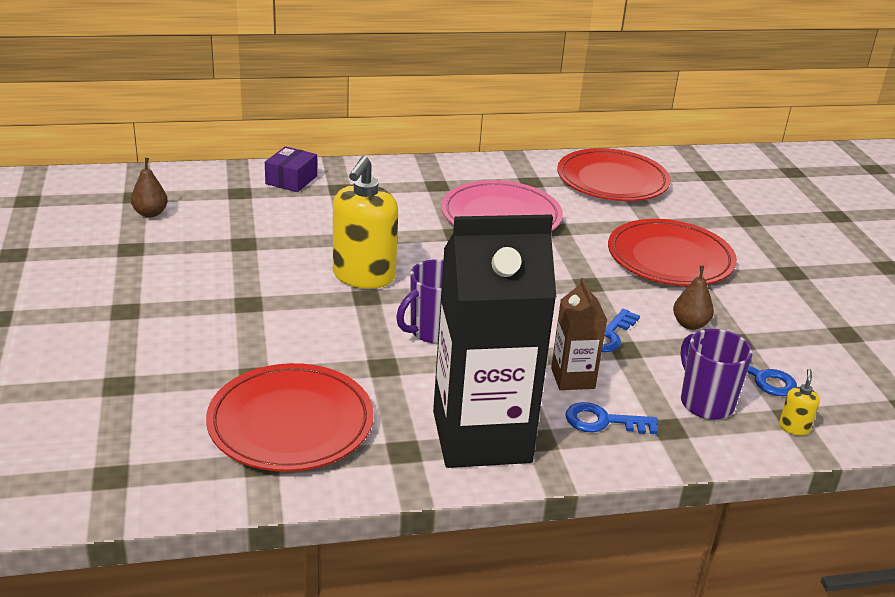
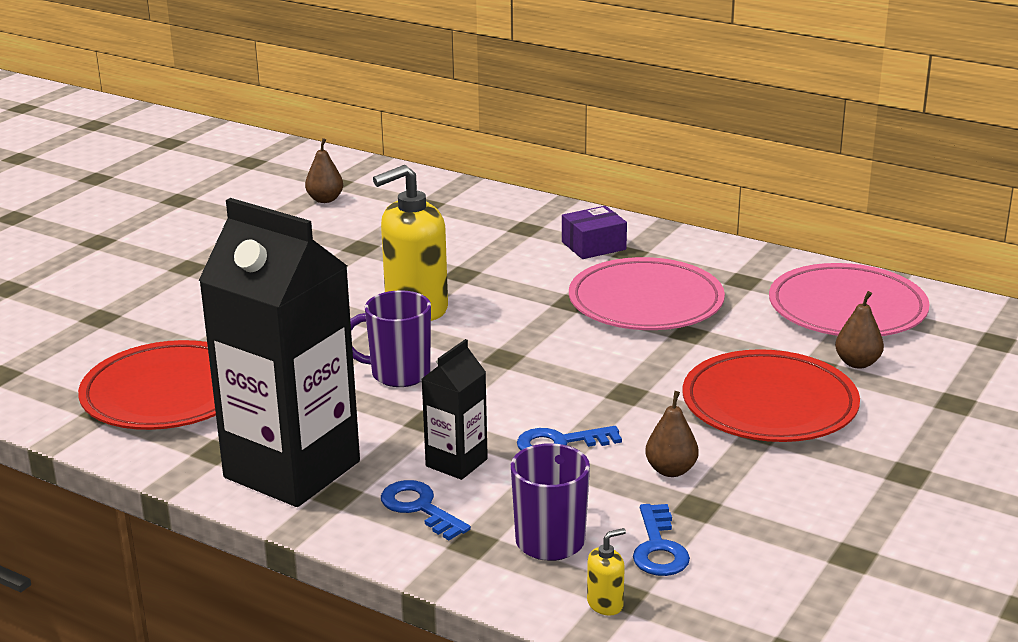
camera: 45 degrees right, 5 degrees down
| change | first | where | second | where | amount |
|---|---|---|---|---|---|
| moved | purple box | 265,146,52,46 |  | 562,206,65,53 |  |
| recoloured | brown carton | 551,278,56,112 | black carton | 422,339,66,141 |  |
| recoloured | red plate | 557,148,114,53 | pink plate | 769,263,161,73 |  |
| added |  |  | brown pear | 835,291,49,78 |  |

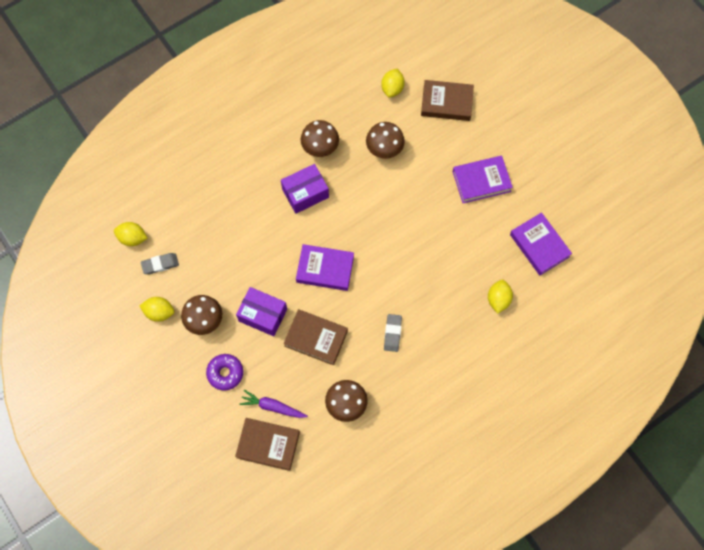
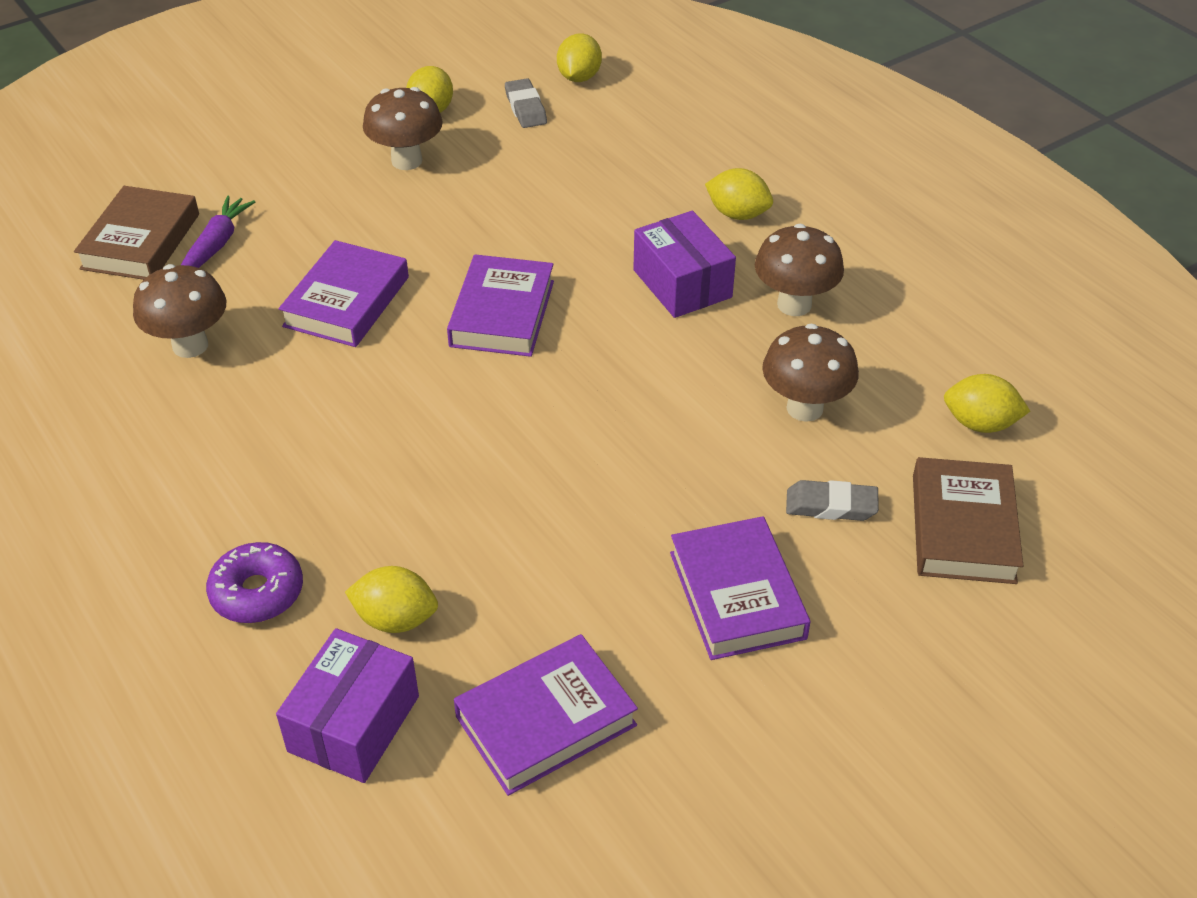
camera: 90 degrees right, 25 degrees down
| change | first | where | second | where | amount |
|---|---|---|---|---|---|
| moved | purple donut | 206,354,37,37 |  | 206,542,97,81 |  |
| moved | purple box | 236,287,51,49 |  | 276,628,143,155 |  |
| recoloured | brown book | 284,309,64,56 | purple book | 279,240,130,107 |  |
| moved | grey eraser | 384,314,18,38 |  | 786,480,93,41 |  |
| added |  |  | yellow lemon | 705,168,68,52 |  |

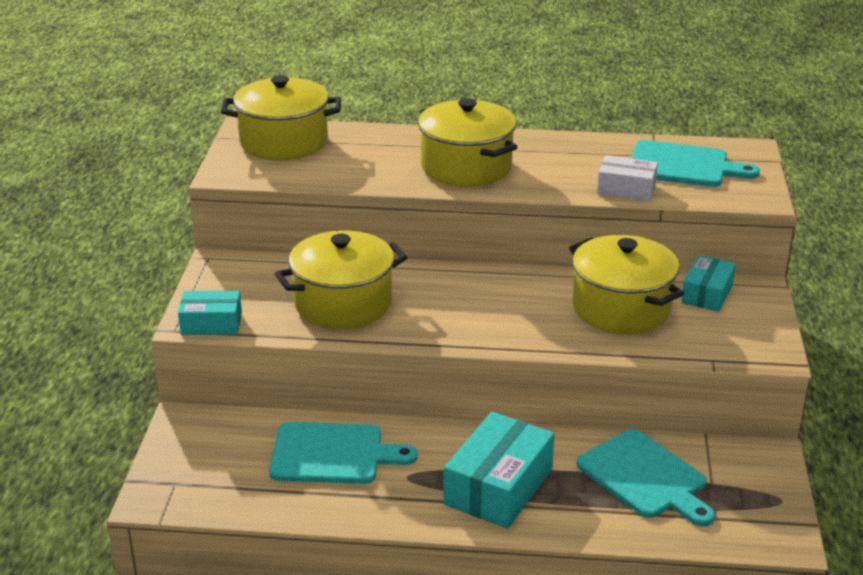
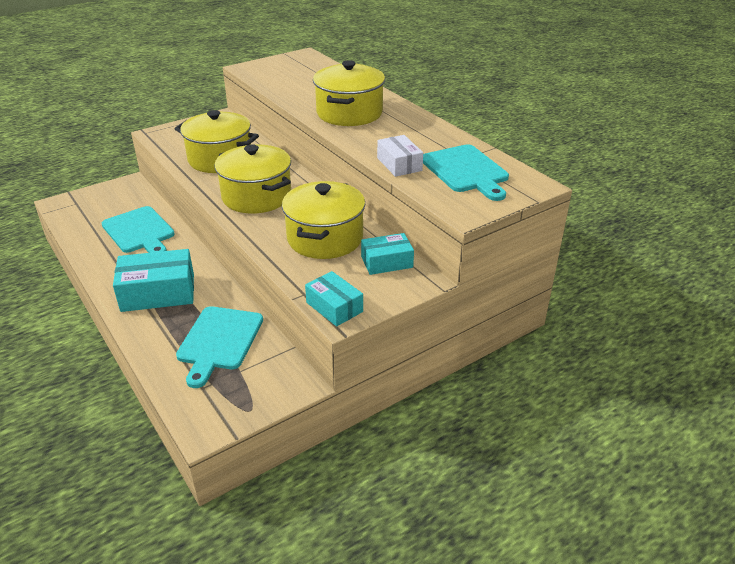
camera: 50 degrees right, 5 degrees up
| change | first | where | second | where | amount |
|---|---|---|---|---|---|
| moved | turquoise box | 178,291,64,44 |  | 305,271,58,55 |  |
| moved | yellow pot | 221,75,120,85 |  | 214,144,77,70 |  |

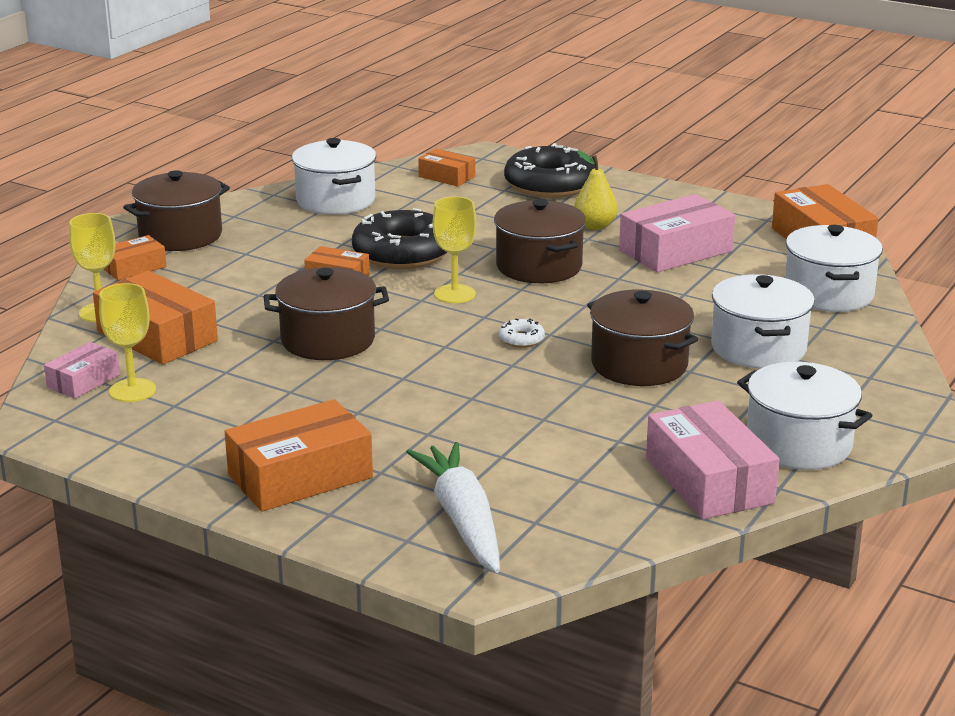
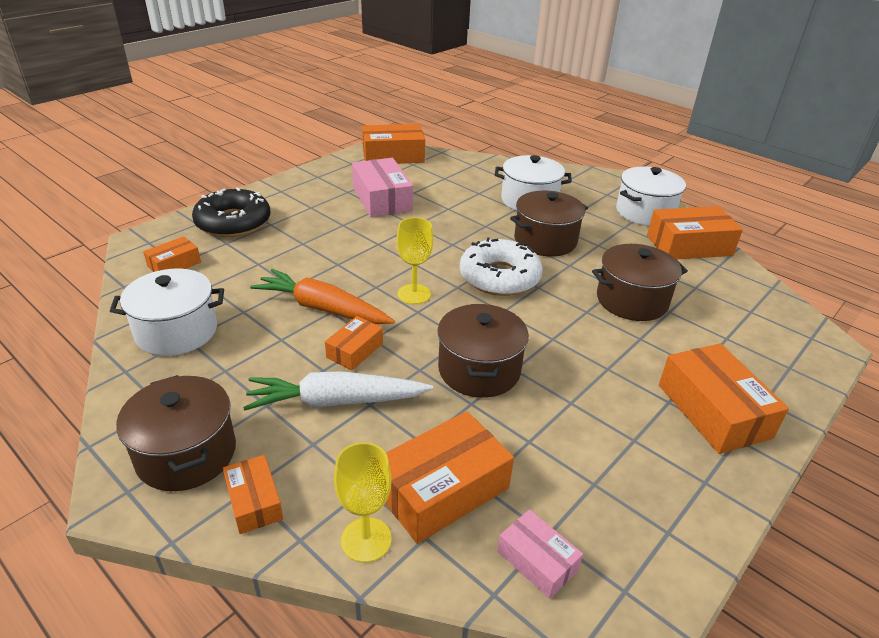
camera: 80 degrees left, 10 degrees up
| change | first | where | second | where | amount |
|---|---|---|---|---|---|
| removed | yellow goblet | 99,283,57,119 |  |  |  |
| replaced | black donut | 352,208,96,61 | orange carrot | 250,269,145,55 |  |
| moved | white carrot | 406,442,94,131 |  | 243,371,190,40 |  |
| moved | brown pot | 494,199,92,84 |  | 592,244,96,77 |  |
| resized | white donut | 499,318,46,30 |  | 460,237,83,59 | x2.42 |
| removed | yellow pear | 574,150,44,80 |  |  |  |
| recoloured | pink box | 646,401,133,118 | orange box | 647,206,96,53 |  |
| removed | white pot | 785,225,98,87 |  |  |  |

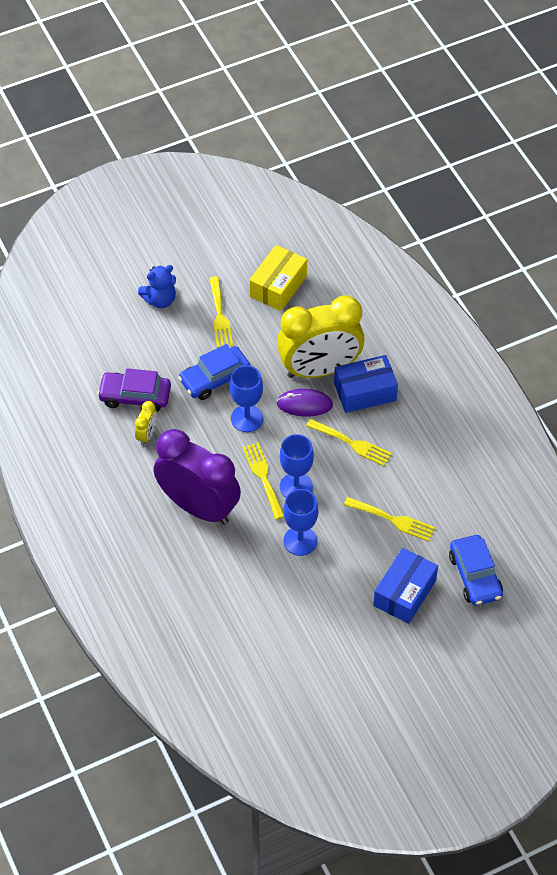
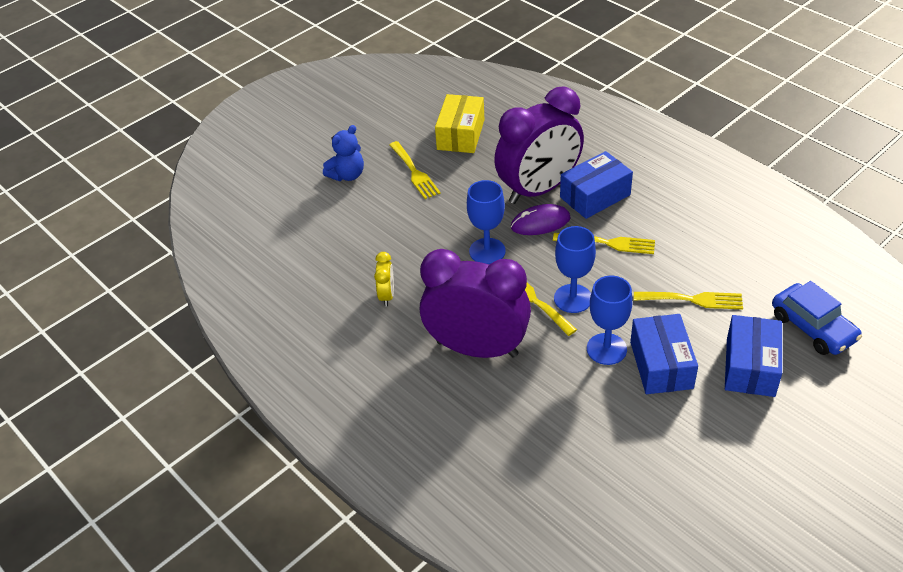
camera: 15 degrees left, 10 degrees down
| change | first | where | second | where | amount |
|---|---|---|---|---|---|
| removed | purple car | 97,368,74,44 |  |  |  |
| removed | blue car | 178,344,73,56 |  |  |  |
| recoloured | yellow clock | 277,295,88,83 | purple clock | 494,86,90,118 |  |
| added |  |  | blue box | 630,314,68,80 |  |

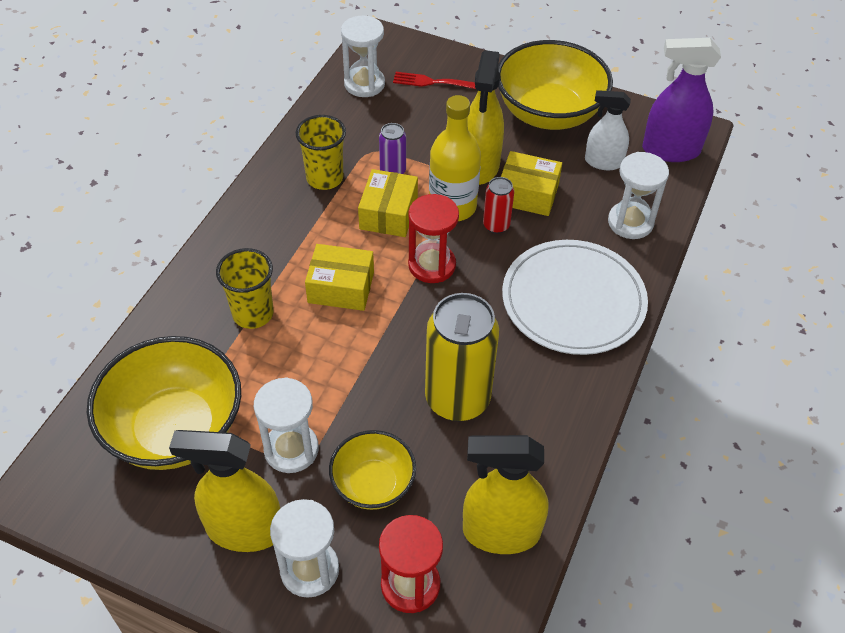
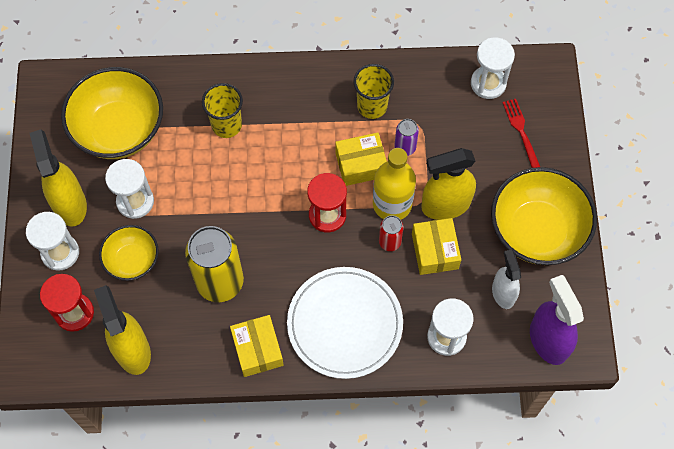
camera: 65 degrees right, 15 degrees up
| change | first | where | second | where | amount |
|---|---|---|---|---|---|
| moved | yellow box | 305,244,69,67 |  | 230,315,54,62 |  |

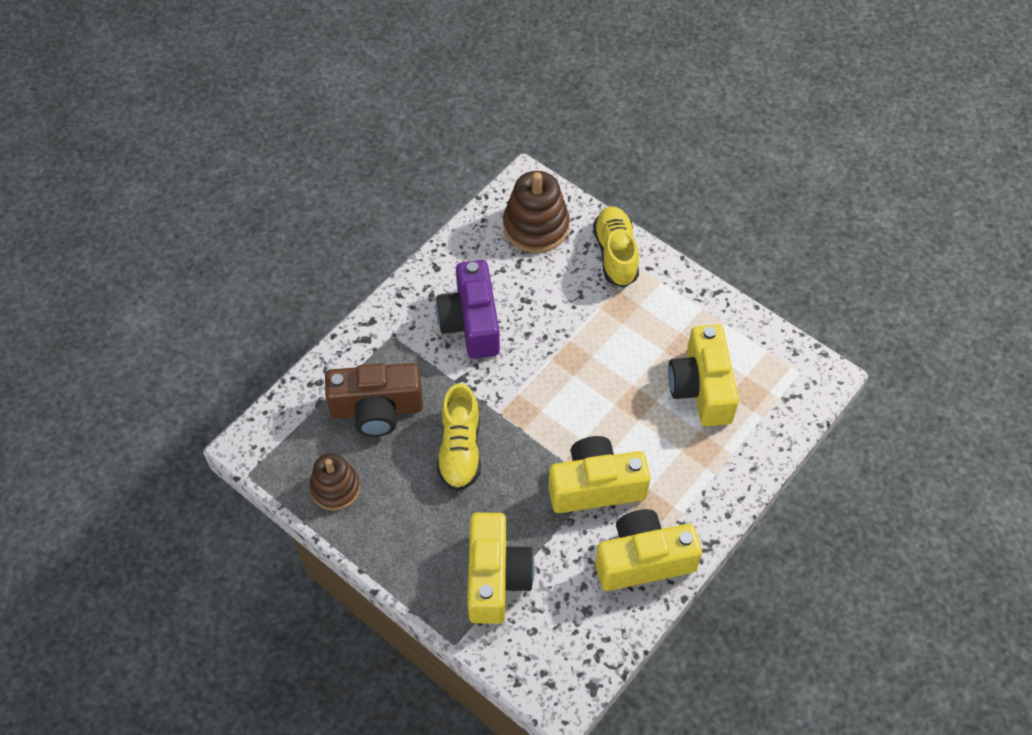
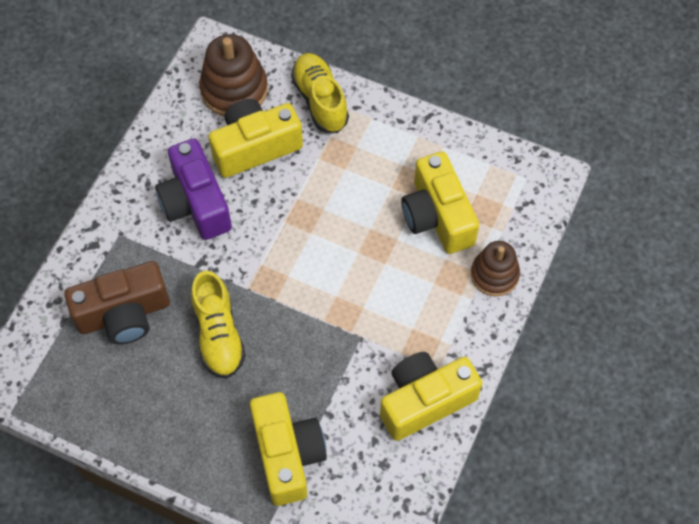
camera: 15 degrees left, 5 degrees up
| change | first | where | second | where | amount |
|---|---|---|---|---|---|
| moved | brown stacking toy | 309,453,51,58 |  | 471,241,49,55 |  |
| moved | yellow camera | 549,436,102,77 |  | 208,99,95,79 |  |

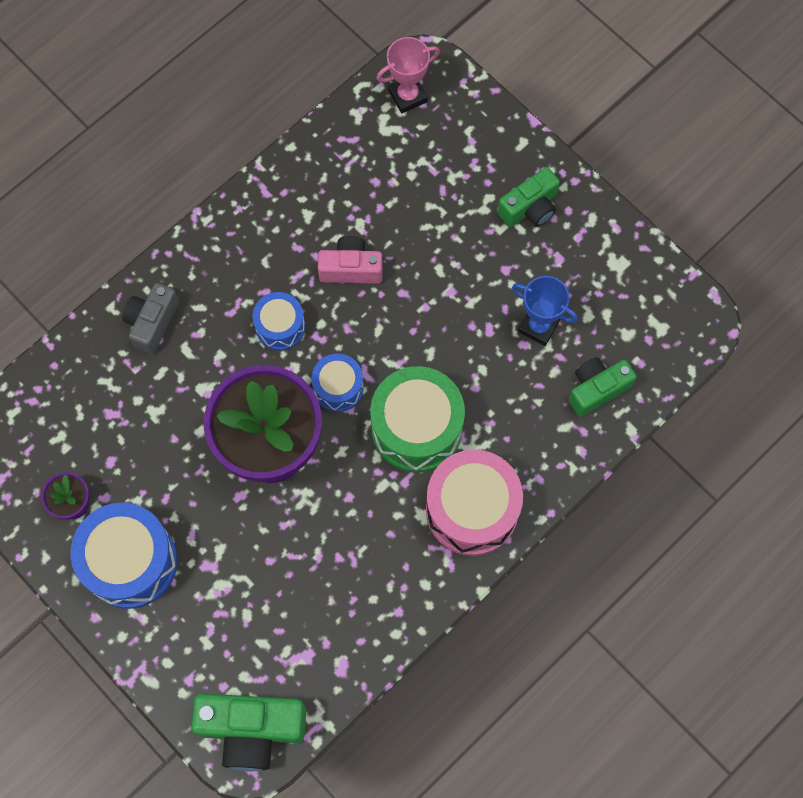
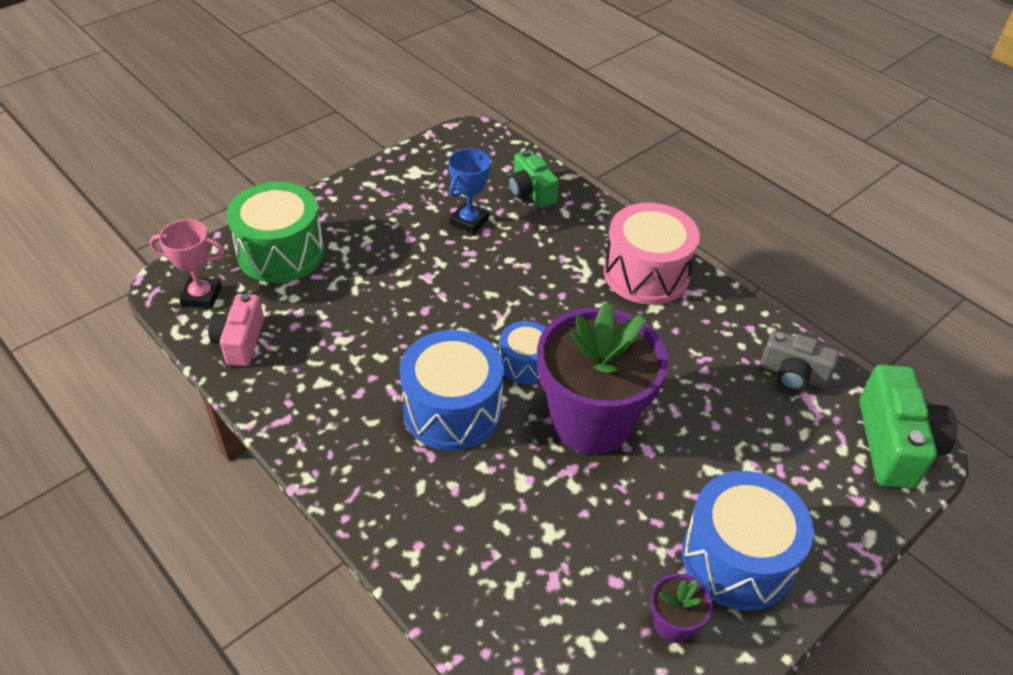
camera: 90 degrees left, 25 degrees down
| change | first | where | second | where | amount |
|---|---|---|---|---|---|
| moved | grey camera | 123,283,56,71 |  | 760,330,79,61 |  |
| resized | blue drum | 252,292,53,58 |  | 399,330,105,121 | x1.79 |
| moved | pink camera | 318,236,65,48 |  | 208,294,56,72 |  |
| moved | green drum | 370,366,95,106 |  | 227,182,97,101 |  |
| turned | pink trophy | 376,37,64,76 |  | 149,220,76,88 | 60 degrees counterclockwise |
| removed | green camera | 498,167,62,60 |  |  |  |

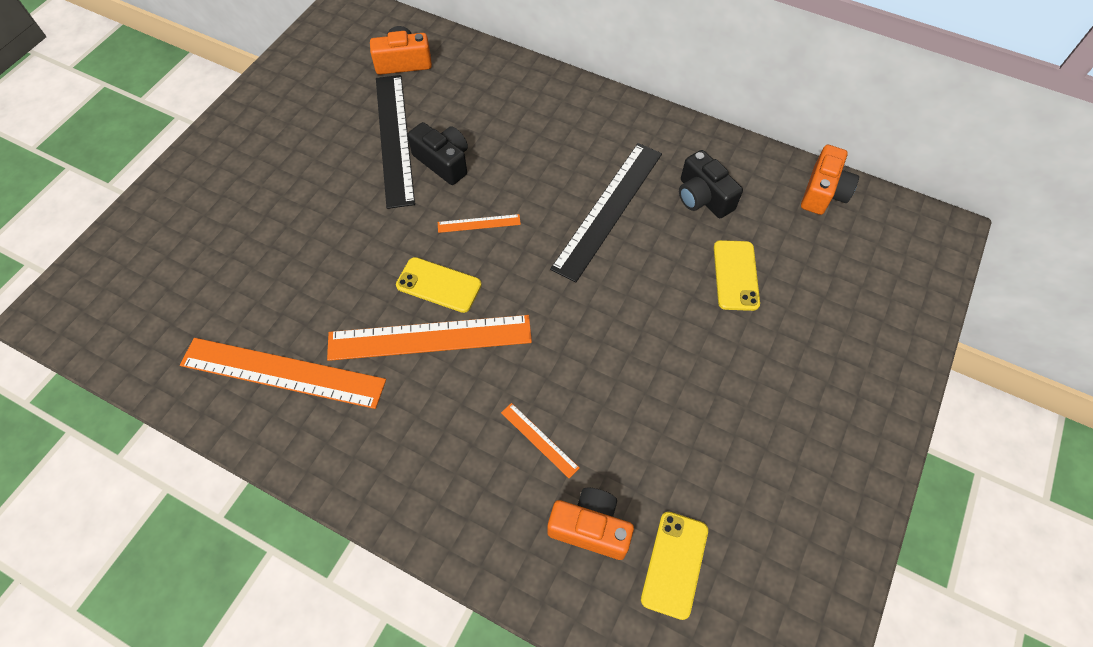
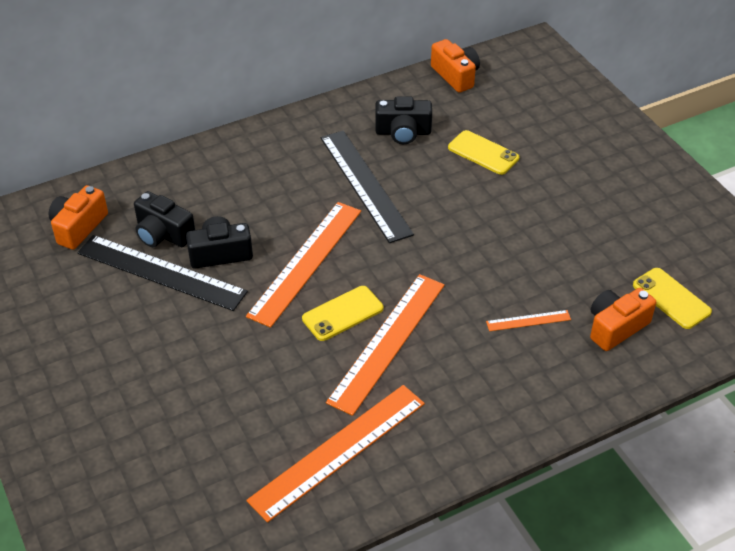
camera: 55 degrees left, 15 degrees down
| change | first | where | second | where | amount |
|---|---|---|---|---|---|
| resized | orange ruler | 438,214,83,19 |  | 246,202,115,126 | x2.24 |
| added |  |  | black camera | 134,191,61,56 |  |

